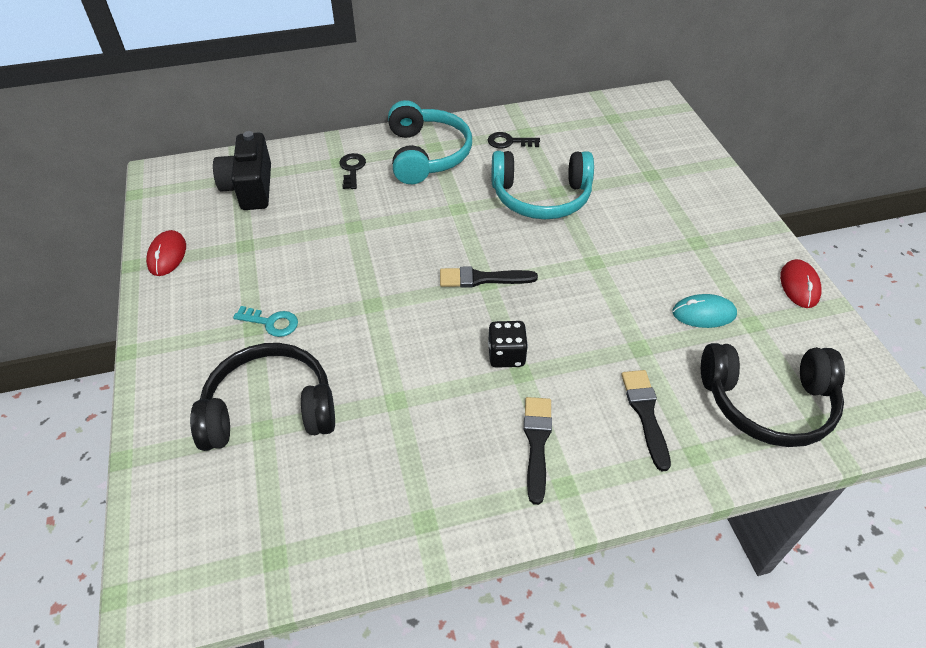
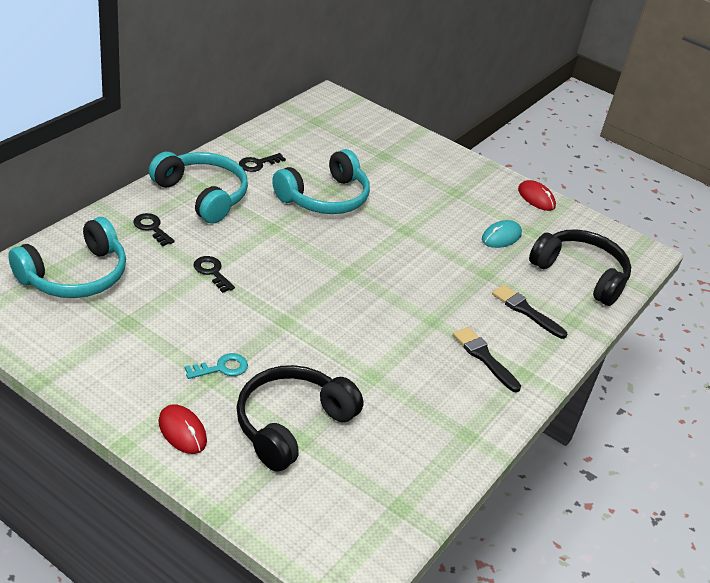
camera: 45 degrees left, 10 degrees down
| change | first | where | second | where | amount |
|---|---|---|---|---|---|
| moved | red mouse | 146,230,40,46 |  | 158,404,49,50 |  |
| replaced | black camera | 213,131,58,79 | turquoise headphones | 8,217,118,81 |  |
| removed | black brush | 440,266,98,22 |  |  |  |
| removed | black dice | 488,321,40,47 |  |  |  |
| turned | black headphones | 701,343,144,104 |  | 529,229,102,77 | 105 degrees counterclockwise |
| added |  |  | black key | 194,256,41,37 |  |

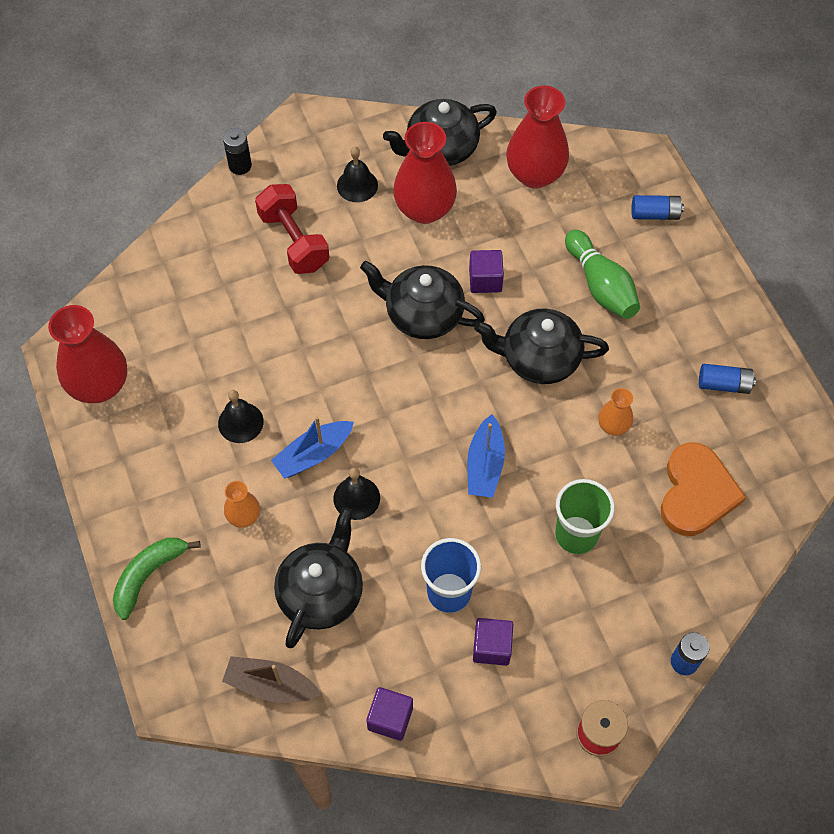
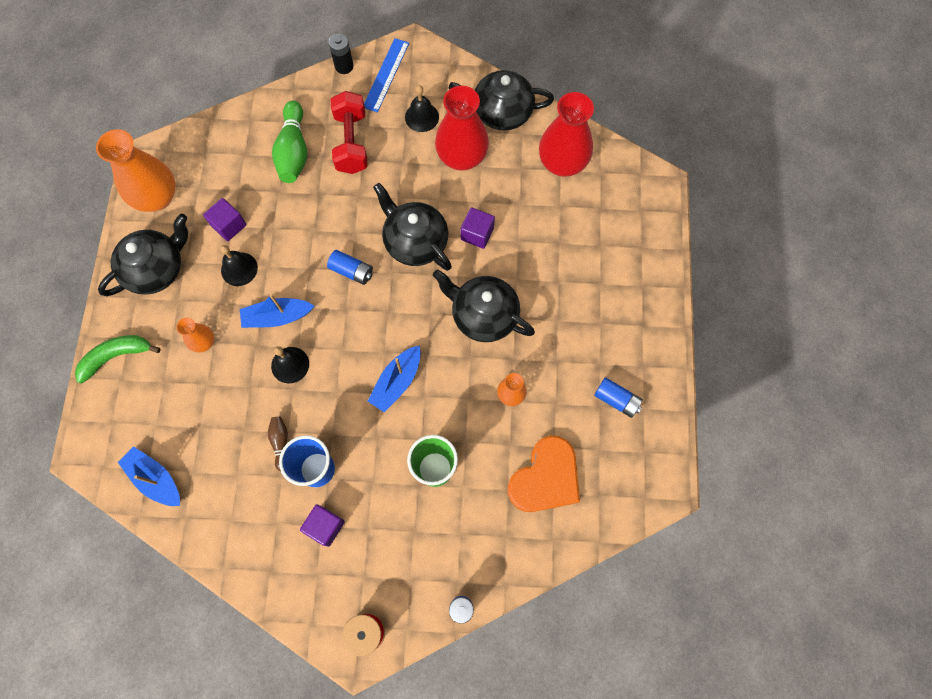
camera: 25 degrees right, 10 degrees up
| change | first | where | second | where | amount |
|---|---|---|---|---|---|
| recoloured | red vase | 48,305,79,98 | orange vase | 96,129,80,83 |  |
| recoloured | brown boat | 222,656,99,47 | blue boat | 118,446,62,60 |  |
| moved | black teapot | 274,507,89,141 |  | 98,214,90,82 |  |
| moved | purple cube | 366,687,47,54 |  | 203,198,43,43 |  |
| moved | green bowling pin | 565,230,75,89 |  | 272,101,35,82 |  |
| moved | blue battery | 631,195,53,25 |  | 327,250,46,35 |  |
| added |  |  | brown bowling pin | 268,416,20,55 |  |
| added |  |  | blue ruler | 364,38,45,74 |  |

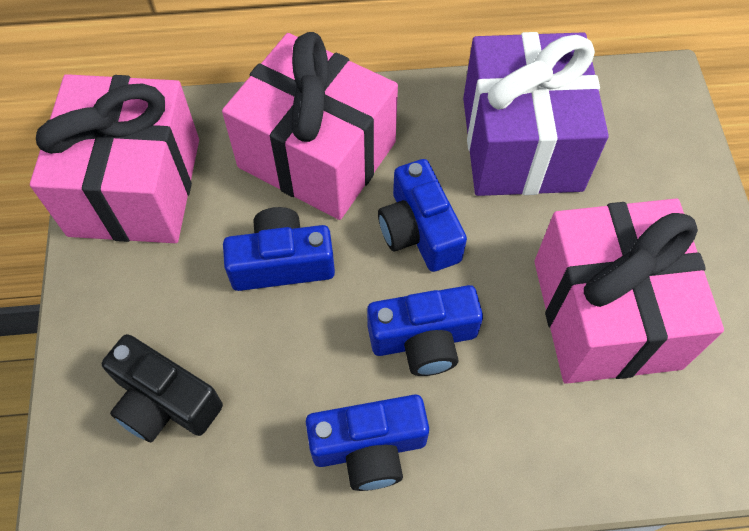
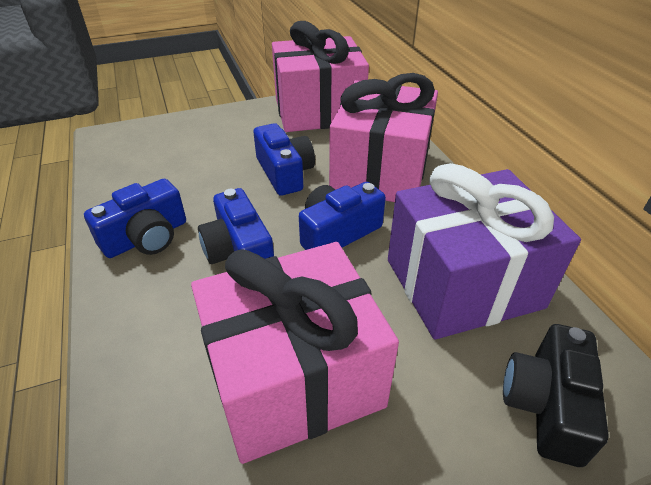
camera: 75 degrees right, 20 degrees down
| change | first | where | second | where | amount |
|---|---|---|---|---|---|
| moved | black camera | 102,334,121,108 |  | 503,324,106,143 |  |
| turned | blue camera | 306,395,123,96 |  | 84,179,102,79 | 105 degrees counterclockwise |

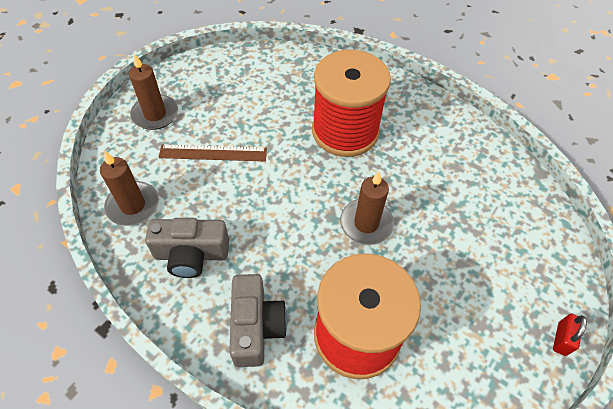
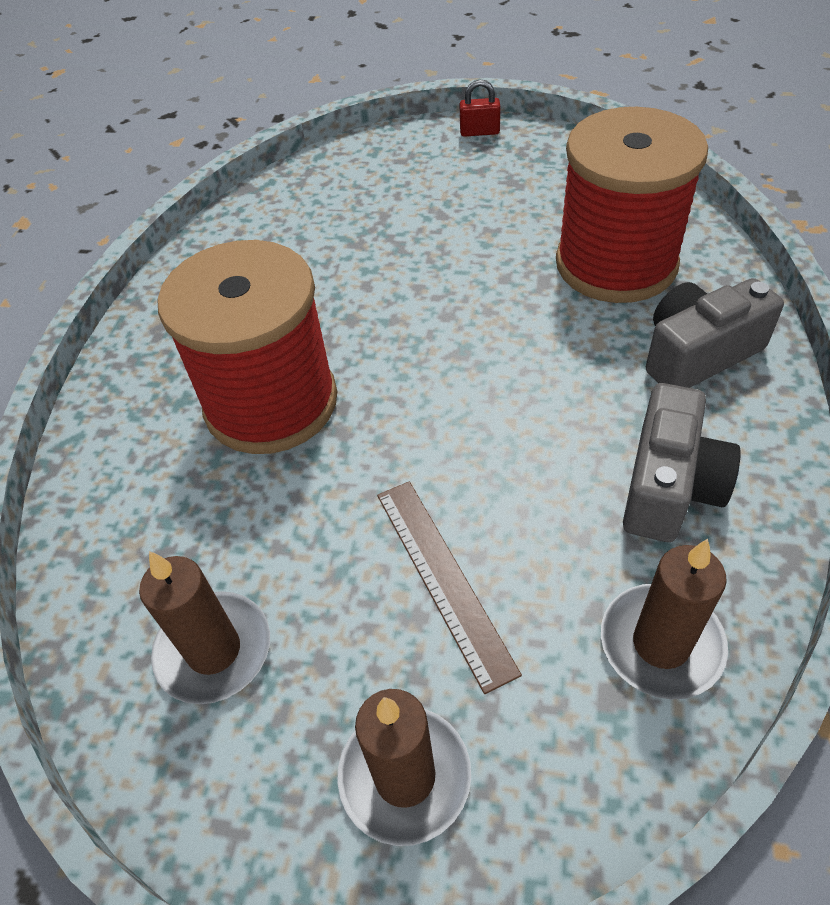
camera: 110 degrees left, 5 degrees down
| change | first | where | second | where | amount |
|---|---|---|---|---|---|
| turned | grey camera | 145,218,84,60 |  | 623,383,118,159 | 45 degrees clockwise |
| moved | brown candle | 340,171,54,74 |  | 139,551,131,153 |  |

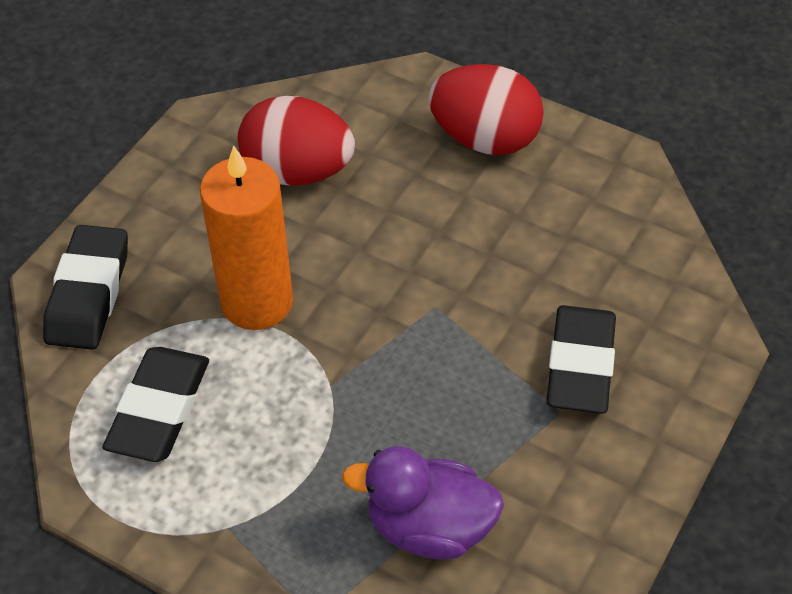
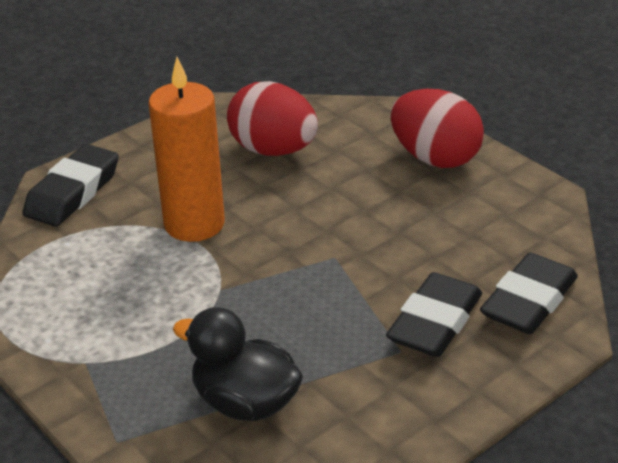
camera: 20 degrees right, 15 degrees down
| change | first | where | second | where | amount |
|---|---|---|---|---|---|
| moved | black eraser | 103,347,106,115 |  | 480,253,98,81 |  |
| recoloured | purple duck | 342,446,162,113 | black duck | 173,307,130,114 |  |

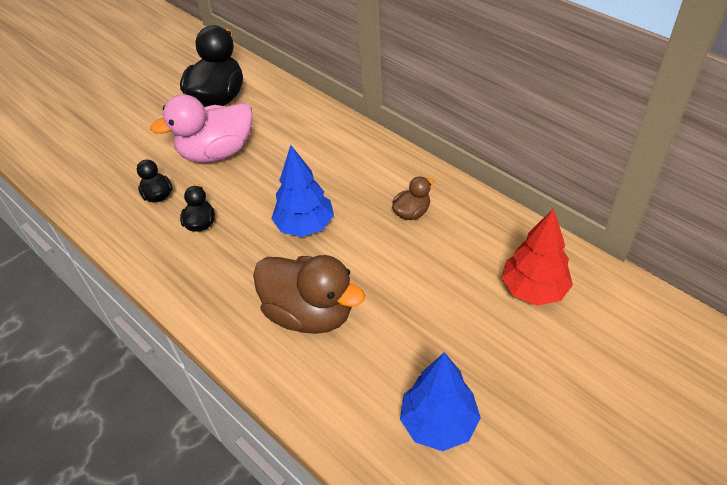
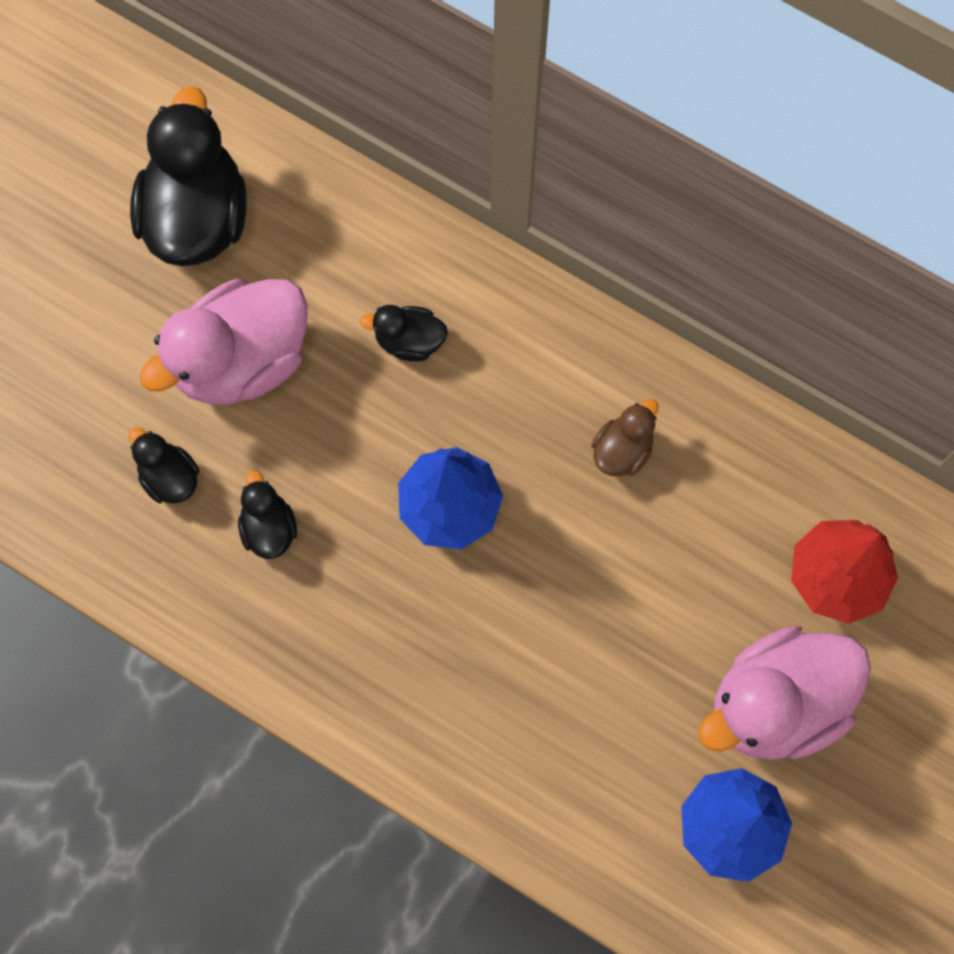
camera: 15 degrees left, 25 degrees up
| change | first | where | second | where | amount |
|---|---|---|---|---|---|
| removed | brown duck | 253,255,112,79 |  |  |  |
| added |  |  | black duck | 360,305,88,56 |  |
| added |  |  | pink duck | 698,626,173,134 |  |

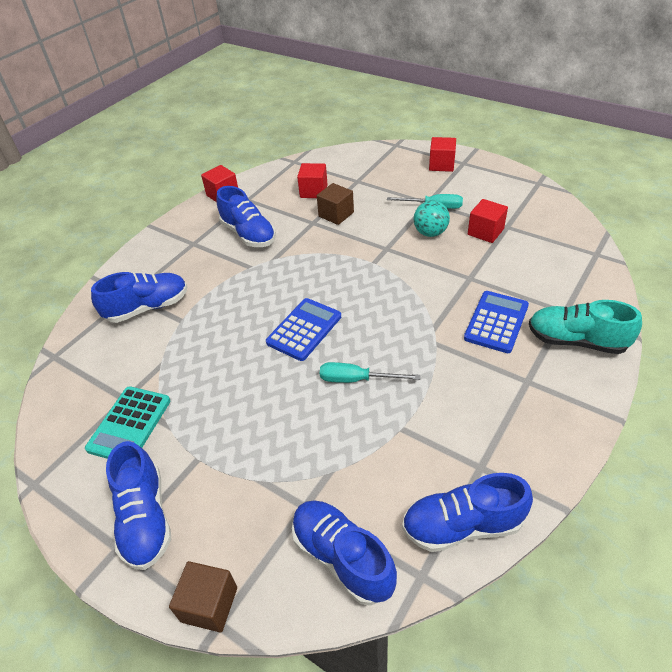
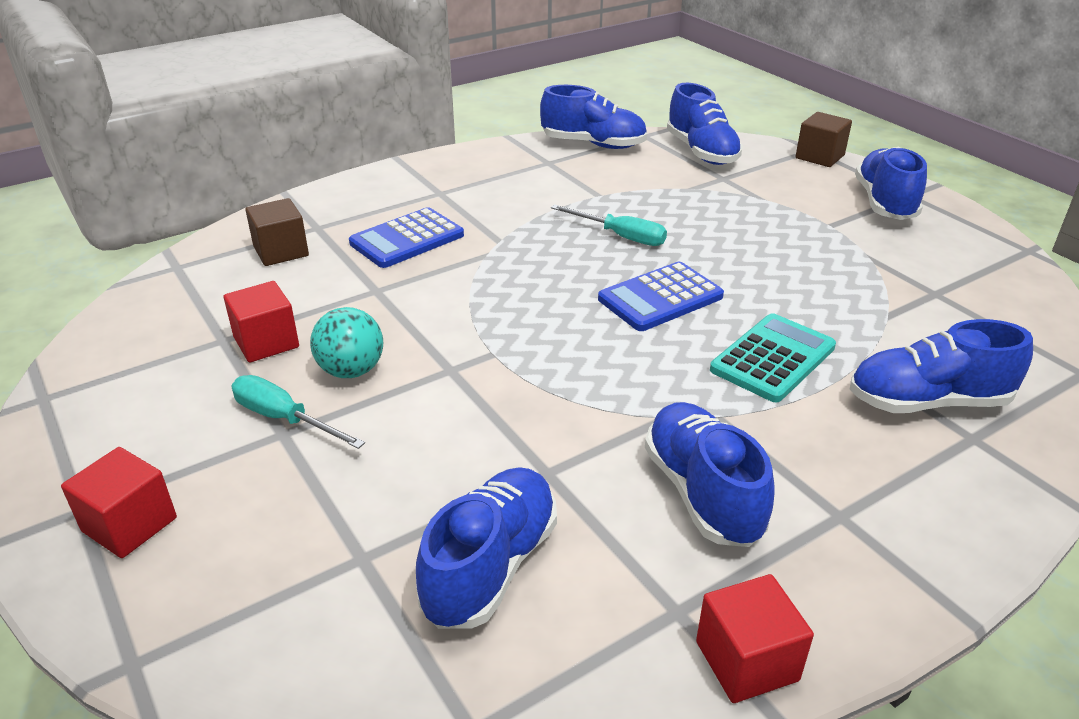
camera: 160 degrees left, 10 degrees down
| change | first | where | second | where | amount |
|---|---|---|---|---|---|
| moved | turquoise calculator | 85,386,85,73 |  | 710,313,126,90 |  |
| replaced | red cube | 297,163,31,35 | blue shoe | 416,467,141,162 |  |
| moved | brown cube | 317,183,37,42 |  | 245,198,64,68 |  |
| removed | turquoise shoe | 529,300,113,54 |  |  |  |

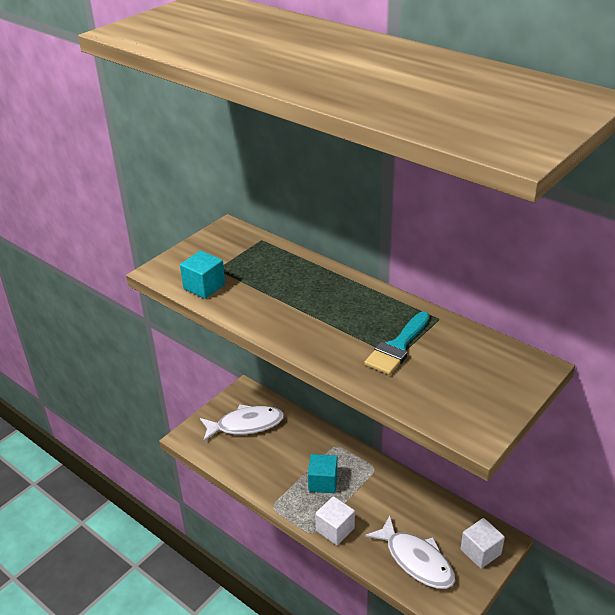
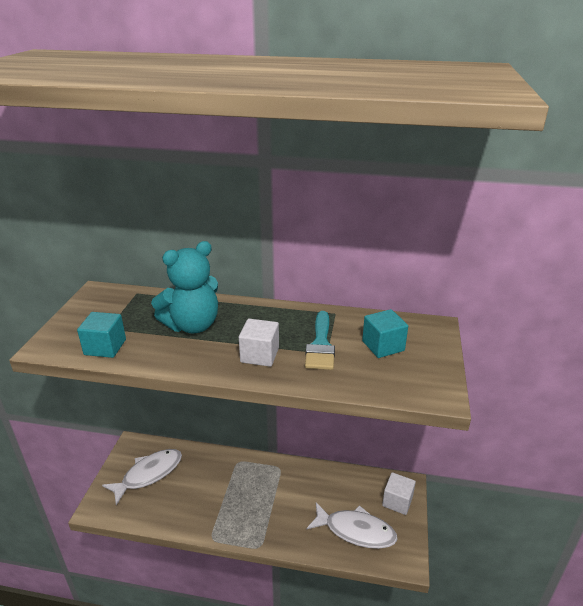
camera: 30 degrees left, 5 degrees down
| change | first | where | second | where | amount |
|---|---|---|---|---|---|
| moved | turquoise cube | 308,454,29,39 |  | 362,309,46,49 |  |
| moved | white cube | 315,496,40,49 |  | 239,319,40,48 |  |
| added |  |  | turquoise teddy bear | 151,241,67,92 |  |

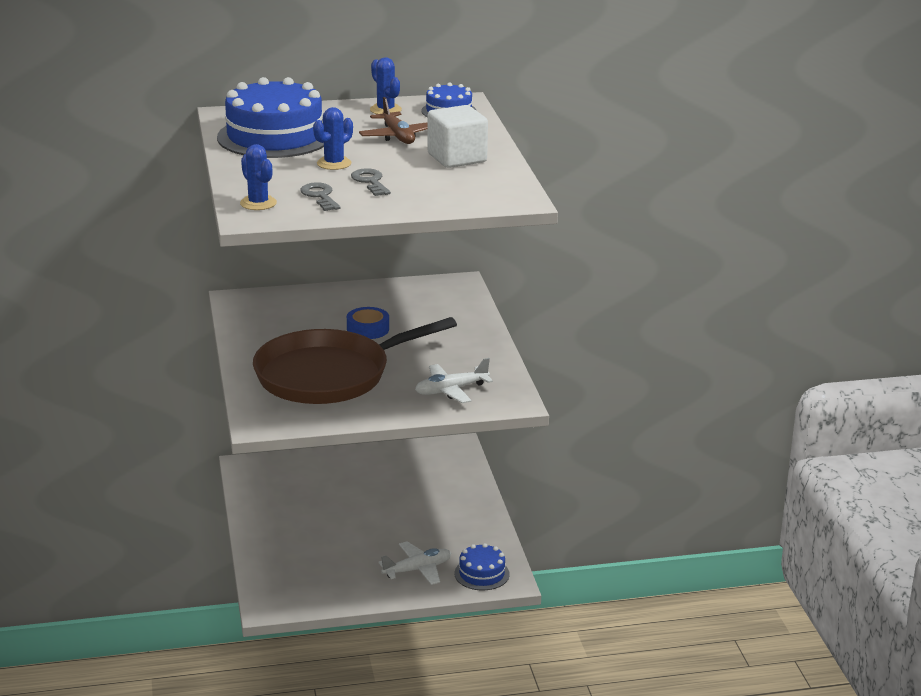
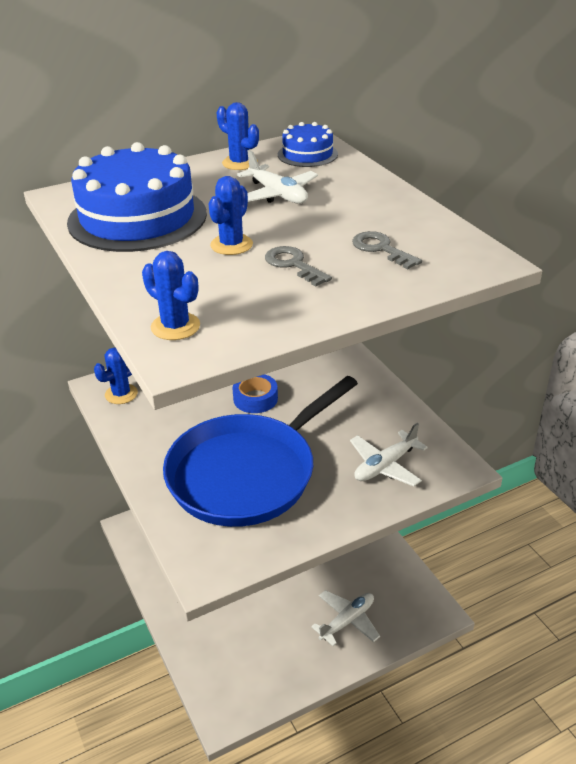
camera: 15 degrees left, 10 degrees up
| change | first | where | second | where | amount |
|---|---|---|---|---|---|
| recoloured | brown pan | 253,317,204,87 | blue pan | 163,376,195,151 |  |
| moved | grey key | 300,182,41,29 |  | 352,231,70,38 |  |
| recoloured | brown plane | 359,97,69,47 | white plane | 237,150,81,54 |  |
| removed | white cube | 427,105,61,63 |  |  |  |
| removed | blue cake | 455,543,55,47 |  |  |  |
| added |  |  | blue cactus | 94,348,44,56 |  |

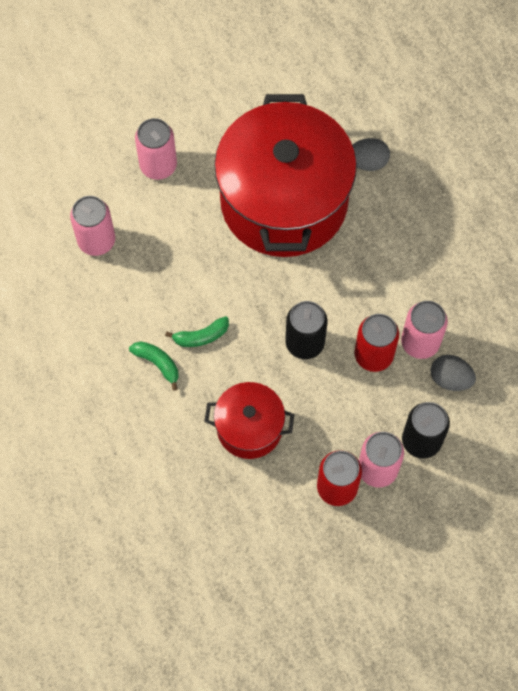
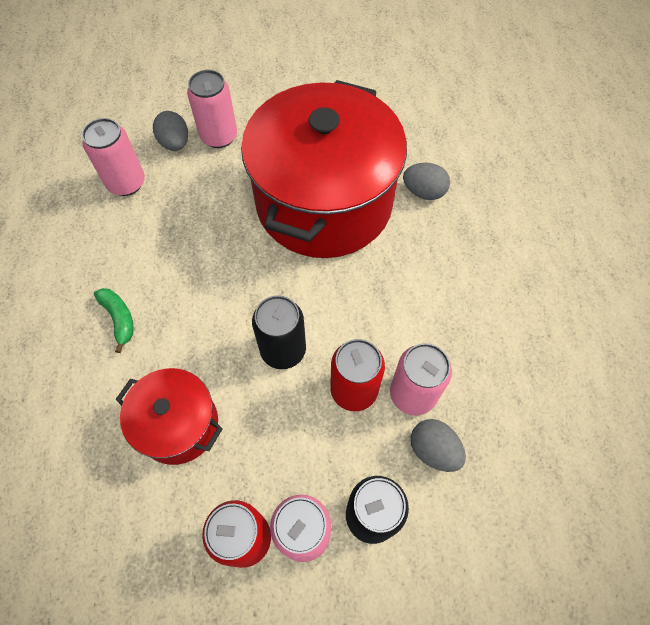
camera: 20 degrees right, 5 degrees down
| change | first | where | second | where | amount |
|---|---|---|---|---|---|
| removed | green banana | 165,316,64,31 |  |  |  |
| added |  |  | grey egg | 153,111,35,40 |  |

